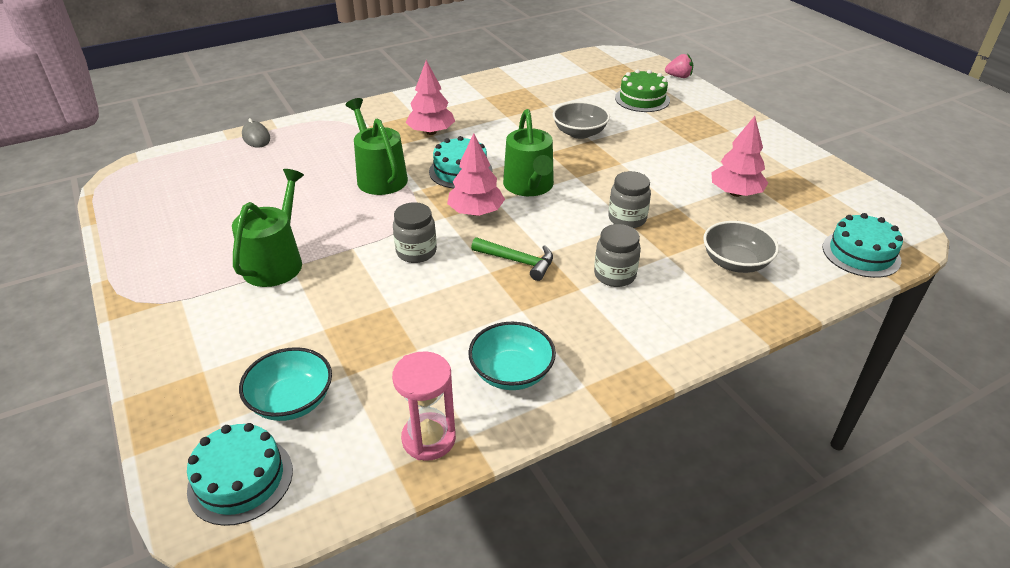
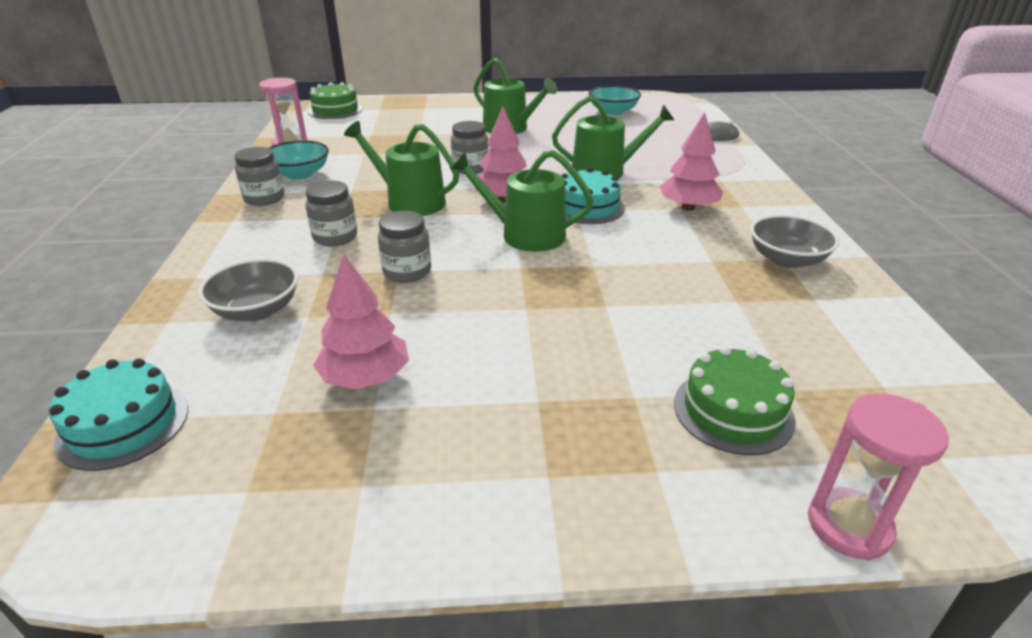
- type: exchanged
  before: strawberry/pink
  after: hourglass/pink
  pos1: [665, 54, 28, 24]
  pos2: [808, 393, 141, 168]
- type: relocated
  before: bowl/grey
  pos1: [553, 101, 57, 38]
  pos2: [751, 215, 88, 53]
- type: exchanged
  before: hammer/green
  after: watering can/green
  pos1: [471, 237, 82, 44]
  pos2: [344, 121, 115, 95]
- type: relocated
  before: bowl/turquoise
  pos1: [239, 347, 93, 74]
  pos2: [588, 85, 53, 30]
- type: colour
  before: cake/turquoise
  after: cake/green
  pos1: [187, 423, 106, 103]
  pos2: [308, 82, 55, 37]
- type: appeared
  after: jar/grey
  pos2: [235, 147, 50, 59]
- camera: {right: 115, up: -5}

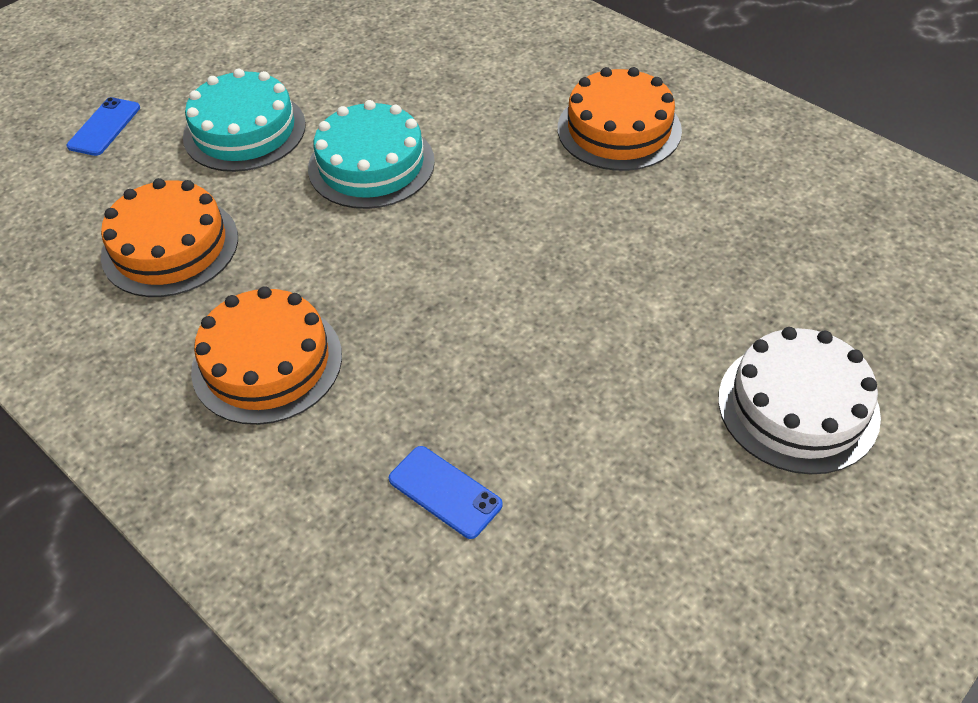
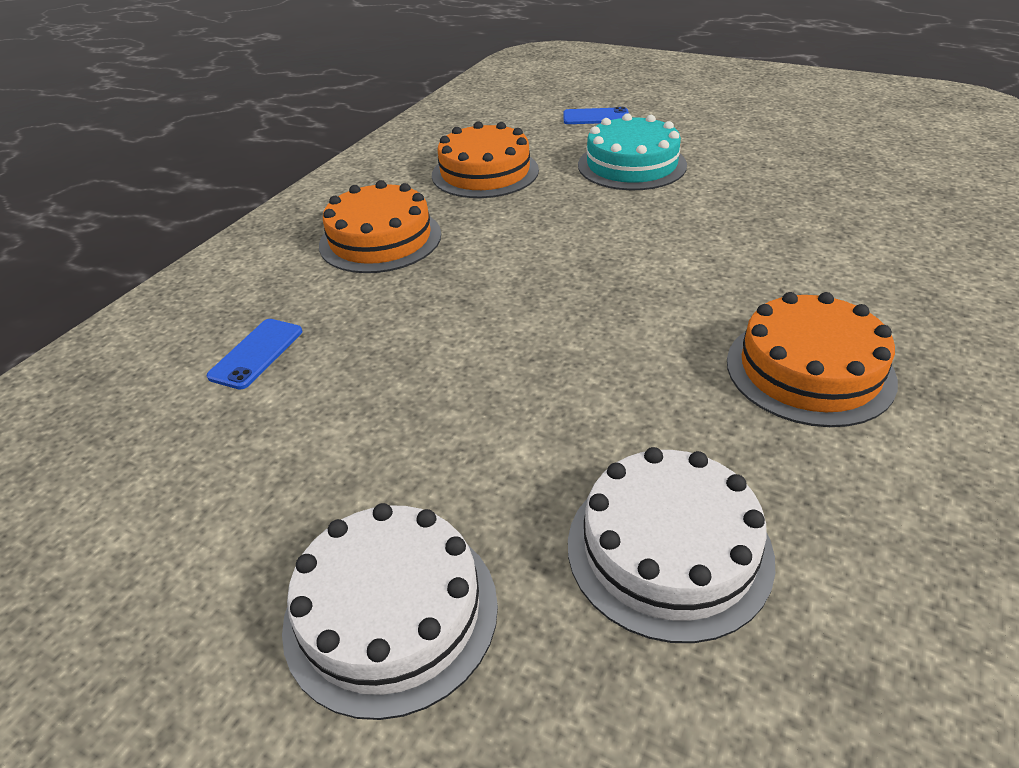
- type: missing
  before: cake/turquoise
  pos1: [308, 100, 127, 109]
- type: appeared
  after: cake/white
  pos2: [568, 447, 207, 196]
- camera: {right: 75, up: -10}

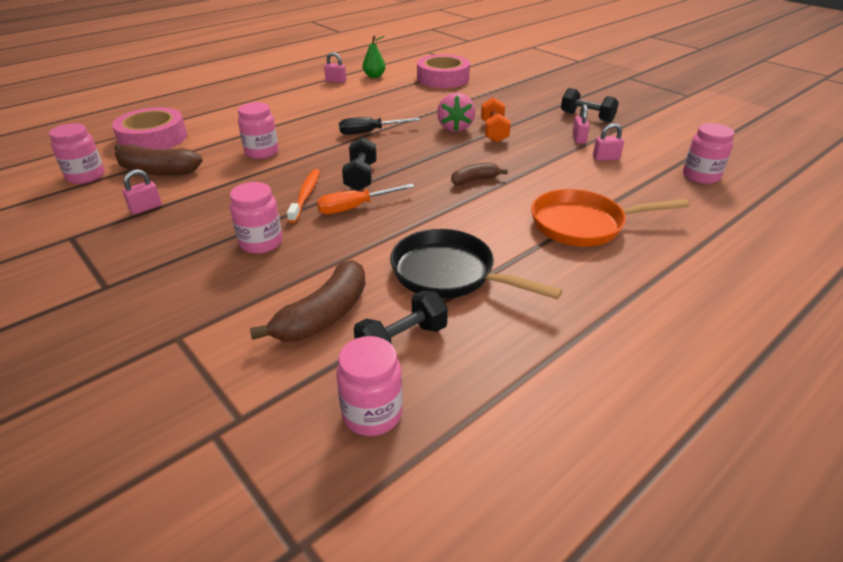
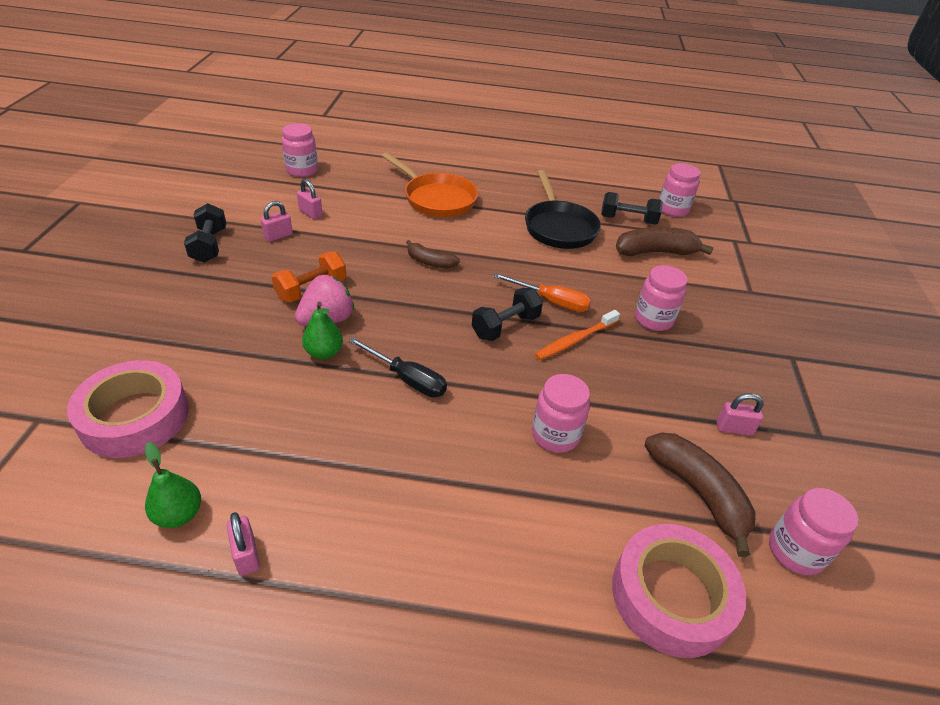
- type: appeared
  after: pear/green
  pos2: [302, 302, 41, 57]
- camera: {right: -135, up: 5}

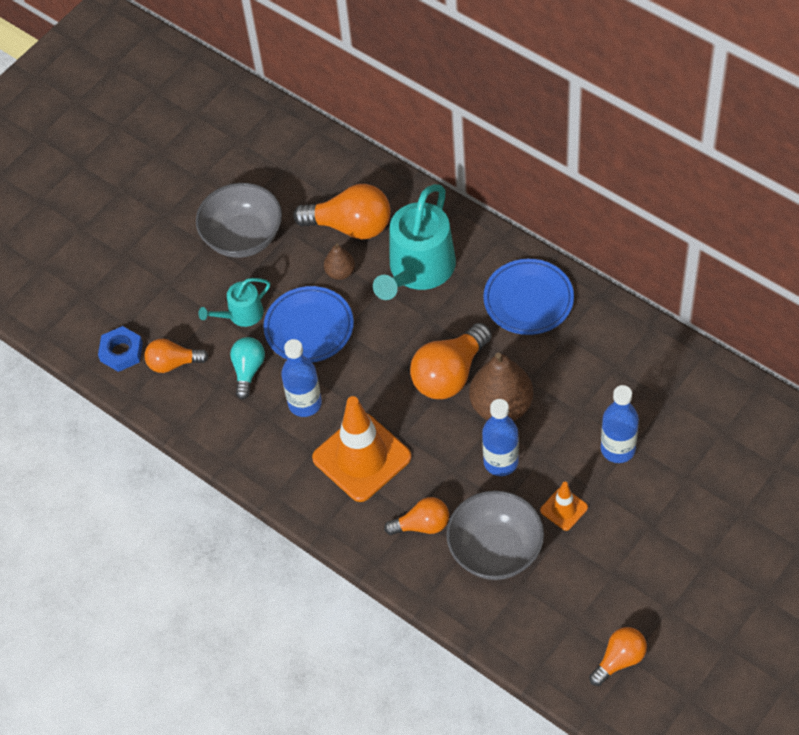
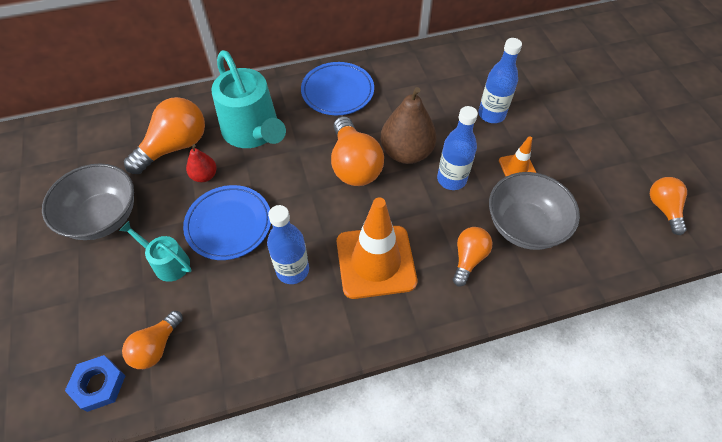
- type: colour
  before: pear/brown
  after: pear/red
  pos1: [324, 243, 31, 37]
  pos2: [186, 144, 31, 38]
- type: spun
  before: watering can/turquoise
  pos1: [198, 278, 72, 49]
  pos2: [119, 221, 72, 61]
  turn: 120
- type: missing
  before: light bulb/turquoise
  pos1: [230, 337, 35, 62]
- camera: {right: -60, up: 0}

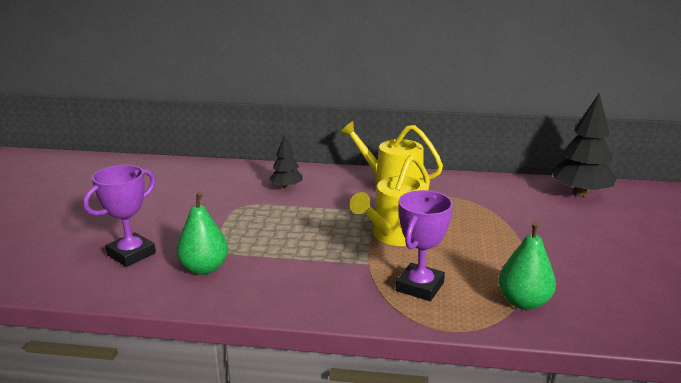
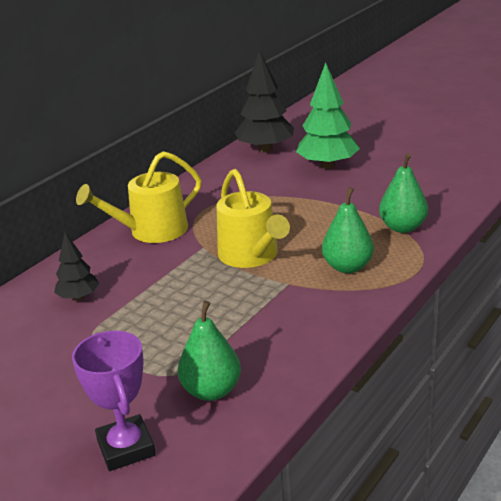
- type: exchanged
  before: trophy/purple
  after: pear/green
  pos1: [396, 190, 57, 111]
  pos2: [322, 187, 52, 86]
- type: appeared
  after: tree/green
  pos2: [296, 62, 64, 107]
- camera: {right: -60, up: 5}

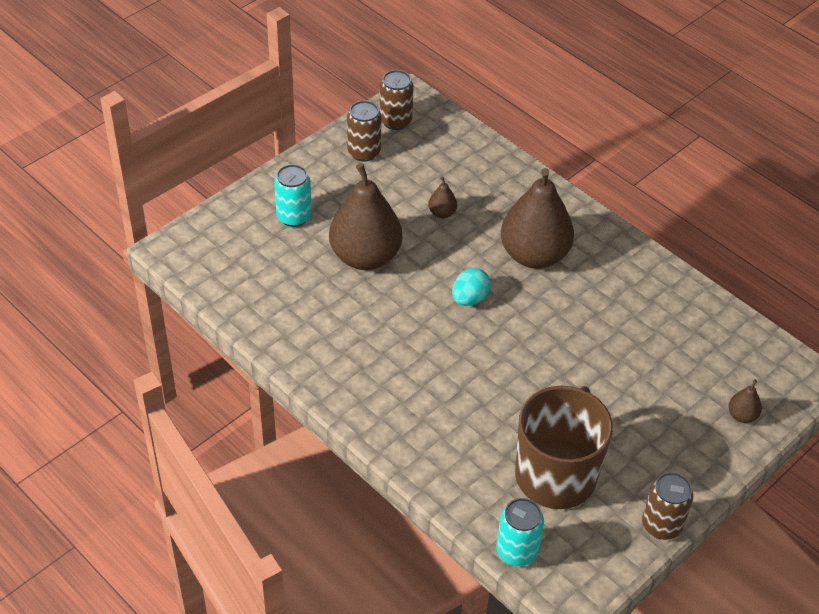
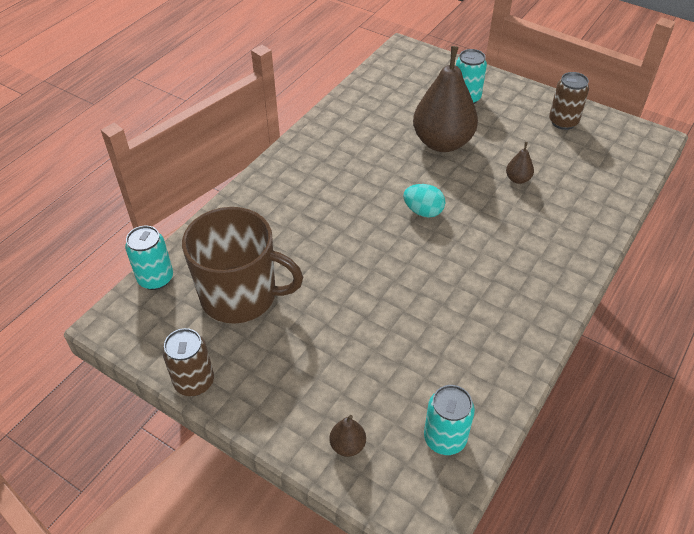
- type: missing
  before: can/brown
  pos1: [380, 70, 34, 60]
- type: missing
  before: pear/brown
  pos1: [501, 168, 73, 101]
- type: appeared
  after: can/turquoise
  pos2: [424, 385, 51, 70]
- camera: {right: 80, up: 0}

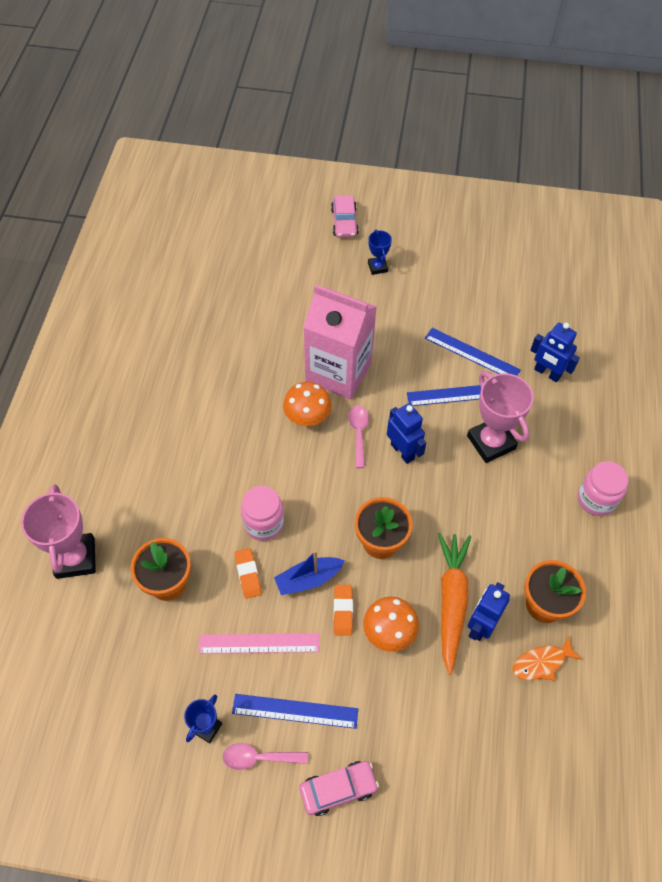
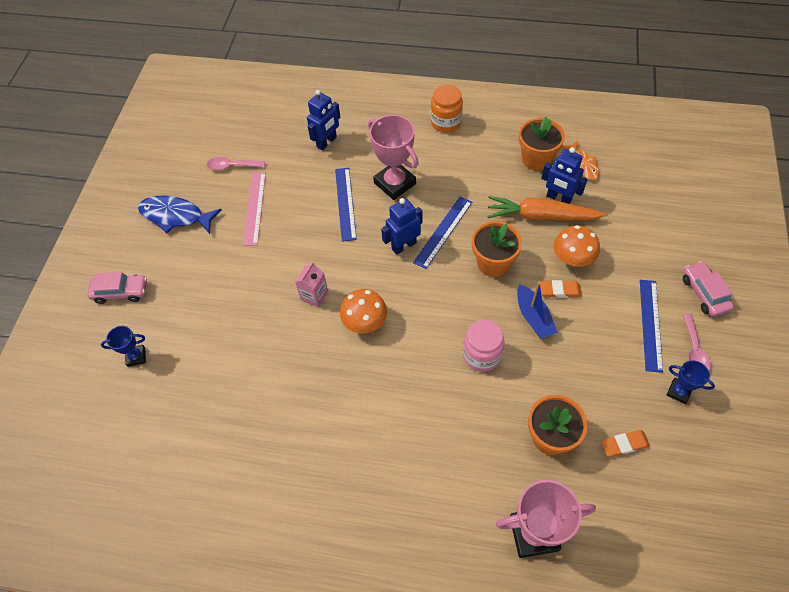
- type: relocated
  before: trophy/blue
  pos1: [368, 229, 24, 46]
  pos2: [101, 326, 45, 41]
- type: size
  before: carton/pink
  pos1: [303, 285, 74, 115]
  pos2: [295, 262, 33, 46]
  scale: 0.42
- type: relocated
  before: ruler/blue
  pos1: [425, 328, 96, 48]
  pos2: [413, 197, 59, 72]
- type: spun
  before: trophy/pink
  pos1: [467, 371, 67, 92]
  pos2: [368, 115, 51, 85]
  turn: 75
- type: relocated
  before: spoon/pink
  pos1: [348, 406, 21, 62]
  pos2: [207, 157, 58, 13]
- type: colour
  before: jar/pink
  after: jar/orange
  pos1: [578, 461, 50, 55]
  pos2: [431, 85, 32, 48]
- type: relocated
  before: eraser/orange
  pos1: [235, 548, 27, 51]
  pos2: [601, 430, 49, 27]
- type: relocated
  before: ruler/pink
  pos1: [198, 633, 121, 21]
  pos2: [243, 172, 23, 74]
- type: appeared
  after: fish/blue
  pos2: [138, 196, 84, 38]
- camera: {right: -85, up: 0}

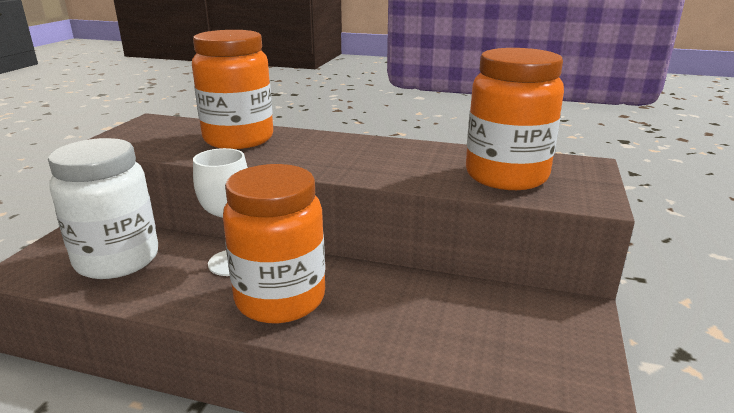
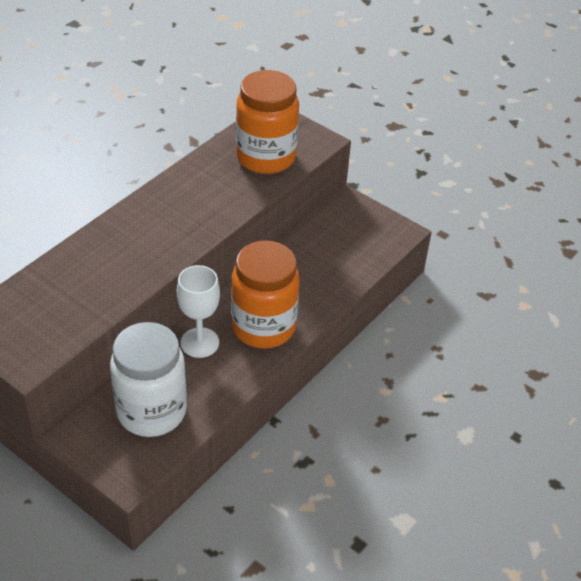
- type: missing
  before: jar/orange
  pos1: [192, 30, 81, 119]
- camera: {right: -70, up: 20}

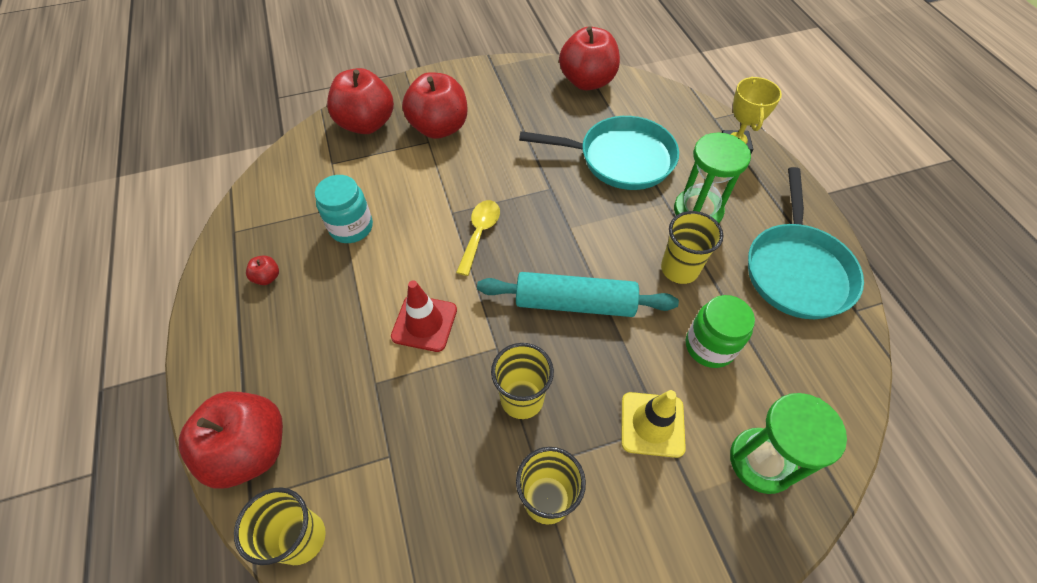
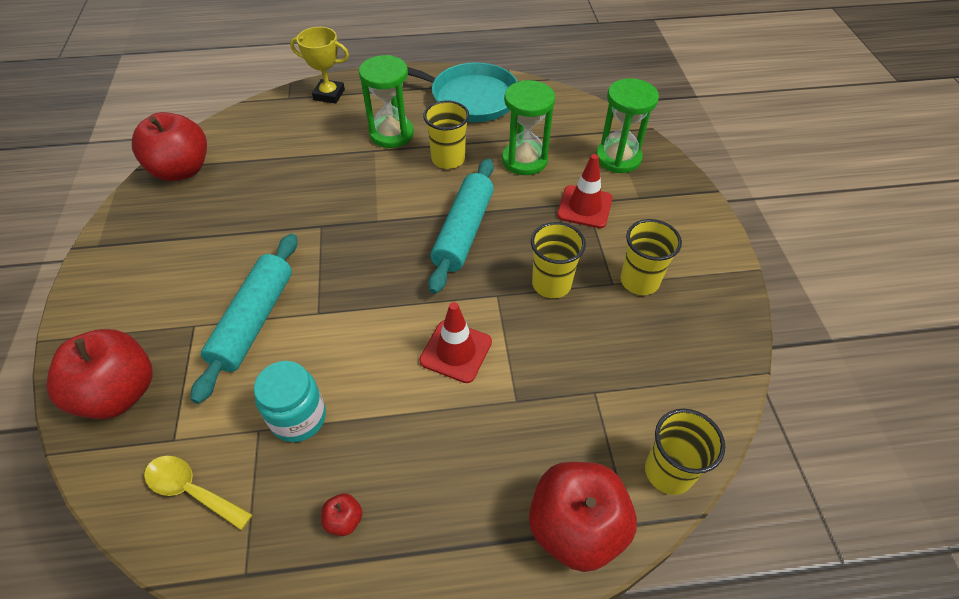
- type: missing
  before: apple/red
  pos1: [402, 72, 65, 67]
- type: missing
  before: pan/turquoise
  pos1: [519, 116, 160, 74]
- type: relocated
  before: spoon/yellow
  pos1: [456, 200, 44, 76]
  pos2: [144, 456, 109, 74]
- type: exchanged
  before: jar/green
  after: hourglass/green
  pos1: [686, 295, 69, 73]
  pos2: [502, 80, 53, 95]
- type: colour
  before: traffic cone/yellow
  after: traffic cone/red
  pos1: [621, 390, 65, 68]
  pos2: [557, 154, 56, 74]
- type: appeared
  after: rolling pin/turquoise
  pos2: [191, 233, 106, 171]
- camera: {right: -80, up: -5}

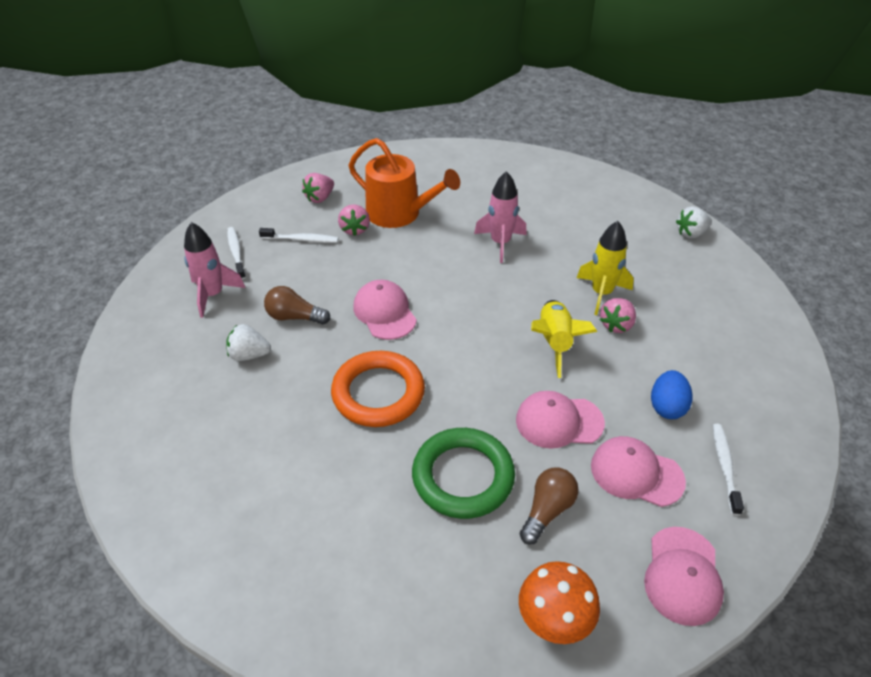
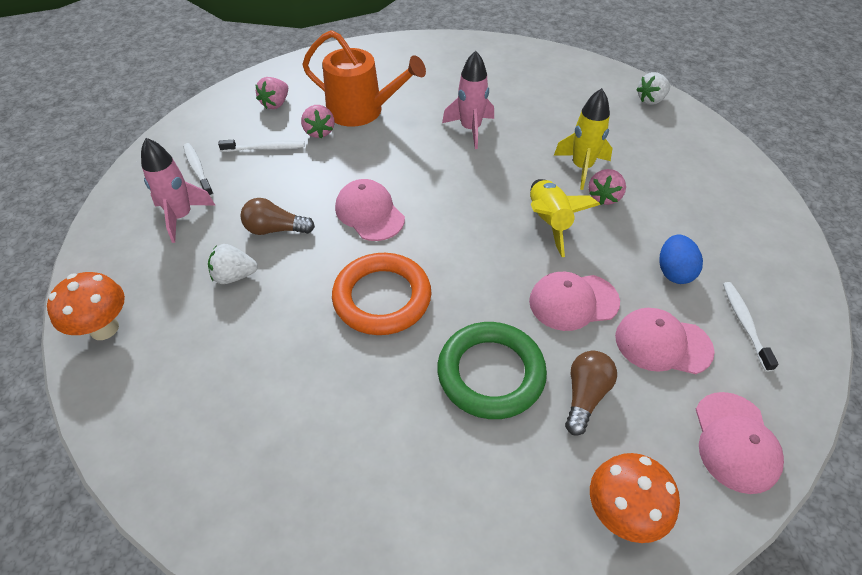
- type: appeared
  after: mushroom/orange
  pos2: [47, 272, 78, 68]
- camera: {right: -10, up: 5}

